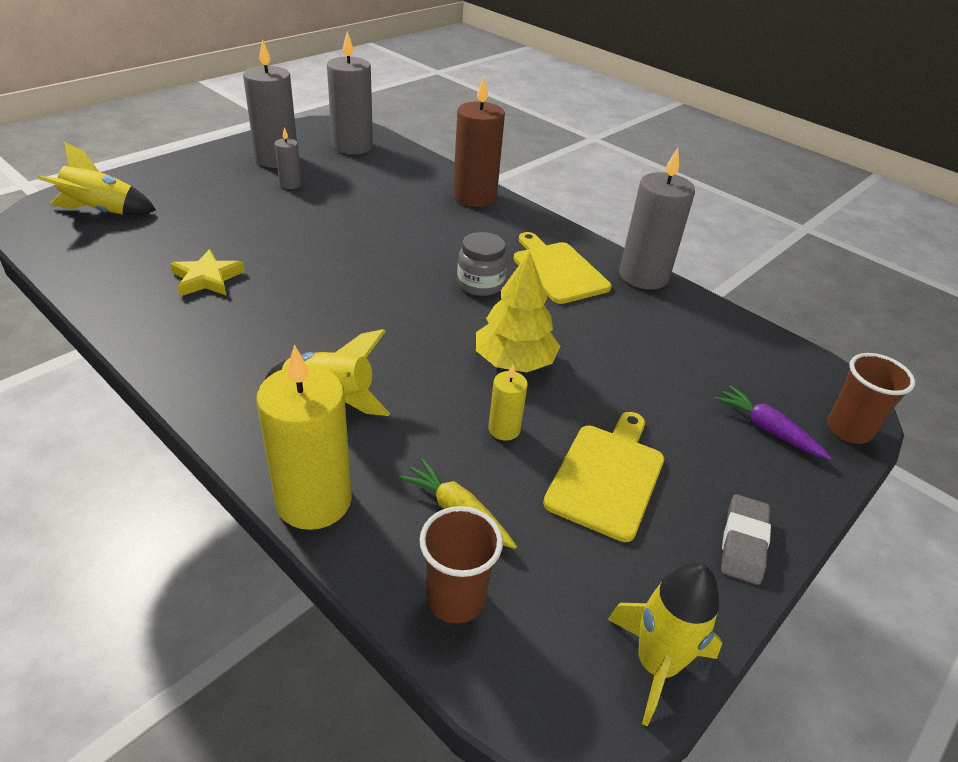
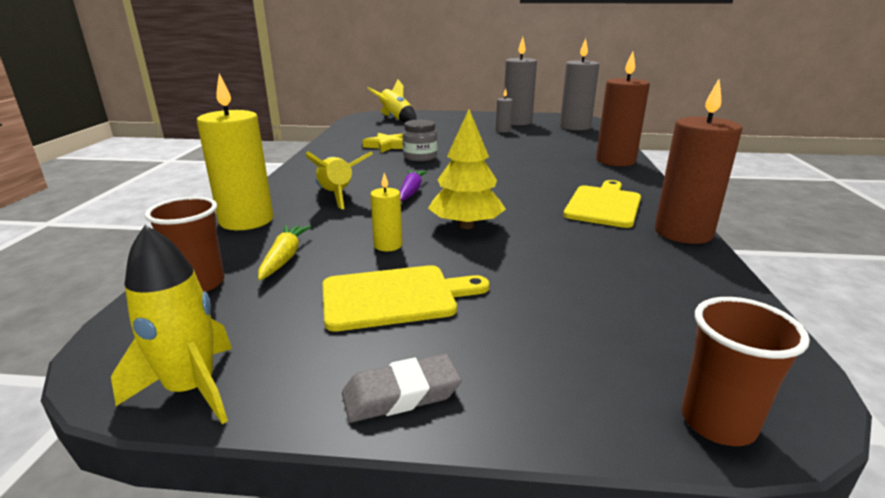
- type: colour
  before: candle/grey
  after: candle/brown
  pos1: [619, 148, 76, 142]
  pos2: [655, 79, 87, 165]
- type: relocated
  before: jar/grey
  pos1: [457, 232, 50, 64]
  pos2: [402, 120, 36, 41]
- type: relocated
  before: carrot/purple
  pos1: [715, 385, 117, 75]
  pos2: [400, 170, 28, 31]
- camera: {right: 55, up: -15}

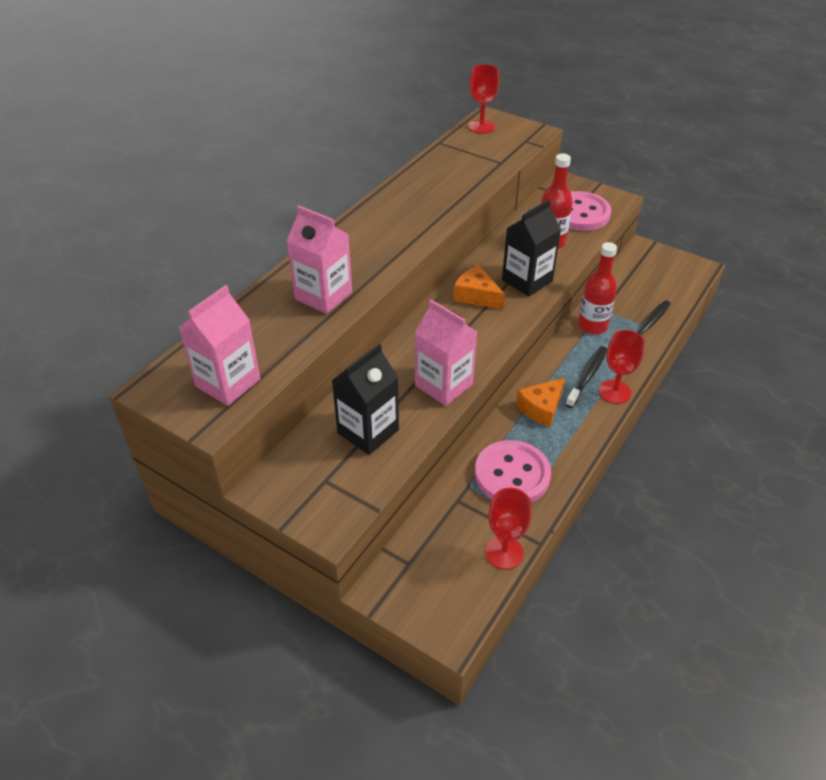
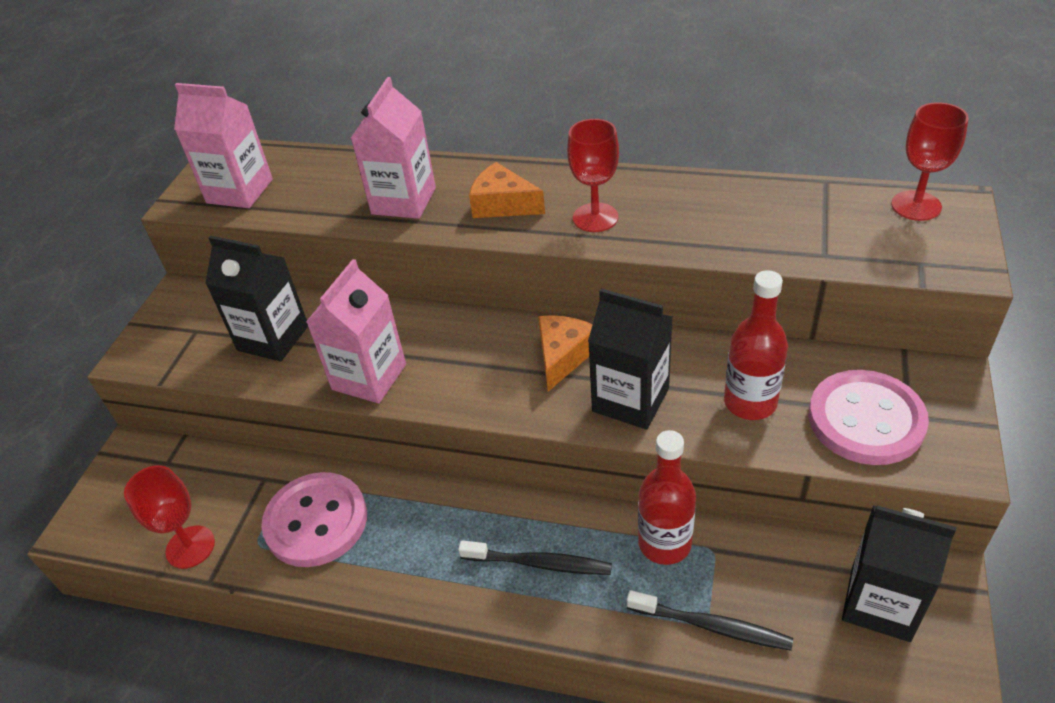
- type: relocated
  before: goblet/red
  pos1: [599, 330, 46, 74]
  pos2: [567, 119, 52, 113]
- type: relocated
  before: cheese/orange
  pos1: [516, 377, 49, 50]
  pos2: [469, 162, 76, 56]
- type: appeared
  after: carton/black
  pos2: [842, 505, 114, 137]
- camera: {right: 75, up: 0}

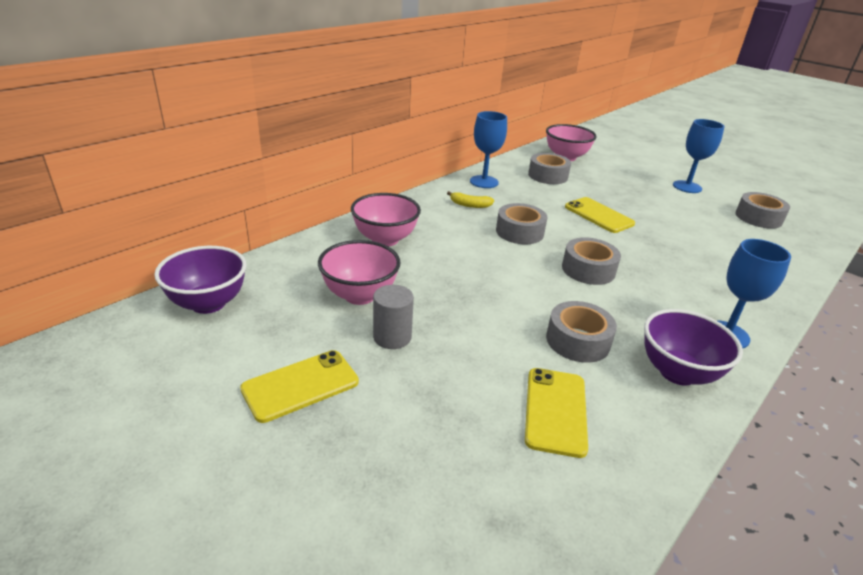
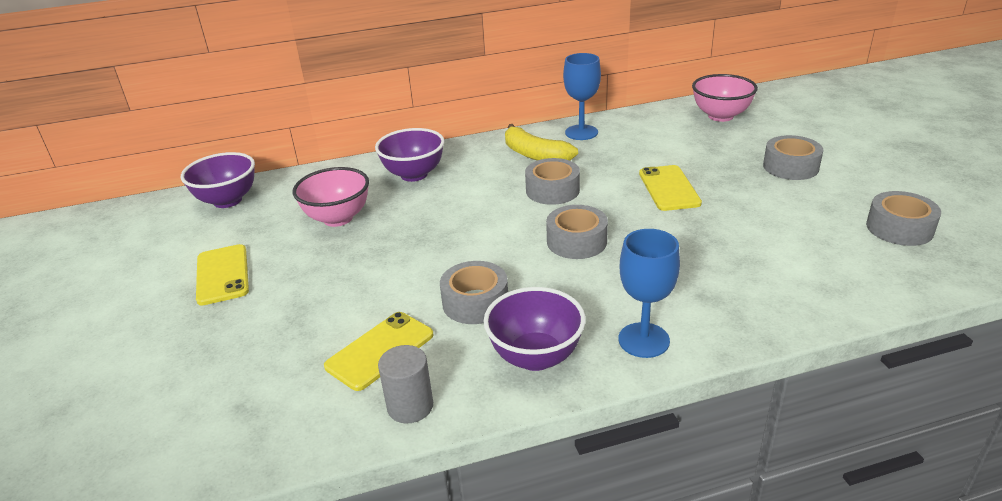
- type: missing
  before: goblet/blue
  pos1: [673, 119, 52, 74]
- type: relocated
  before: tape/grey
  pos1: [528, 153, 43, 31]
  pos2: [763, 135, 60, 45]
- type: size
  before: banana/yellow
  pos1: [447, 191, 47, 17]
  pos2: [505, 124, 73, 37]
  scale: 1.76
- type: colour
  before: bowl/pink
  after: bowl/purple
  pos1: [351, 193, 70, 53]
  pos2: [375, 128, 70, 54]
- type: relocated
  before: cylinder/grey
  pos1: [373, 285, 41, 64]
  pos2: [378, 345, 55, 78]
- type: spun
  before: phone/yellow
  pos1: [240, 350, 119, 73]
  pos2: [196, 244, 53, 61]
  turn: 75
- camera: {right: 35, up: 0}

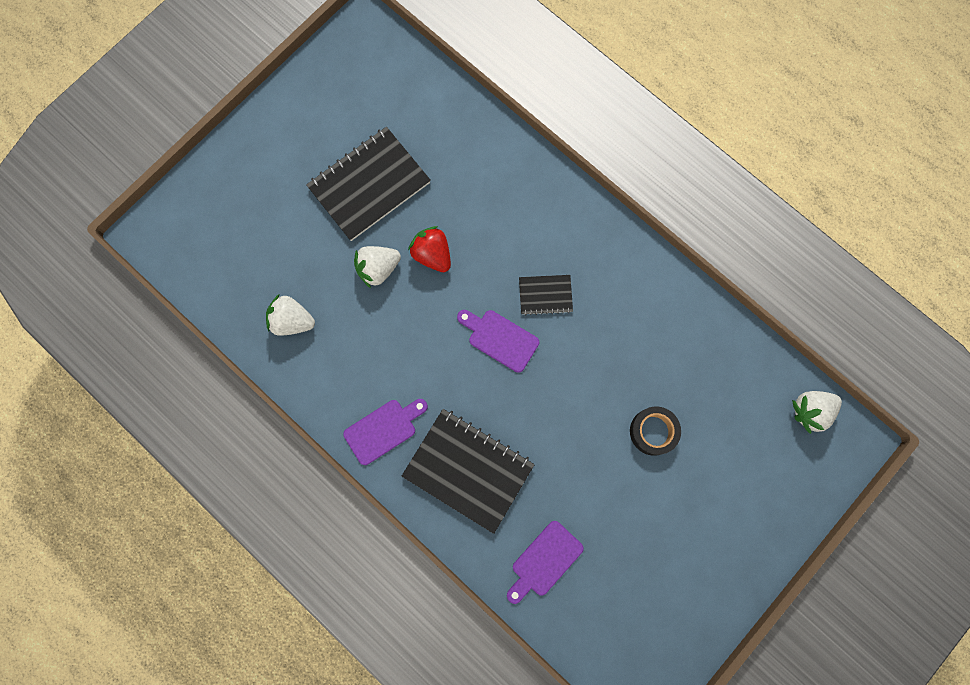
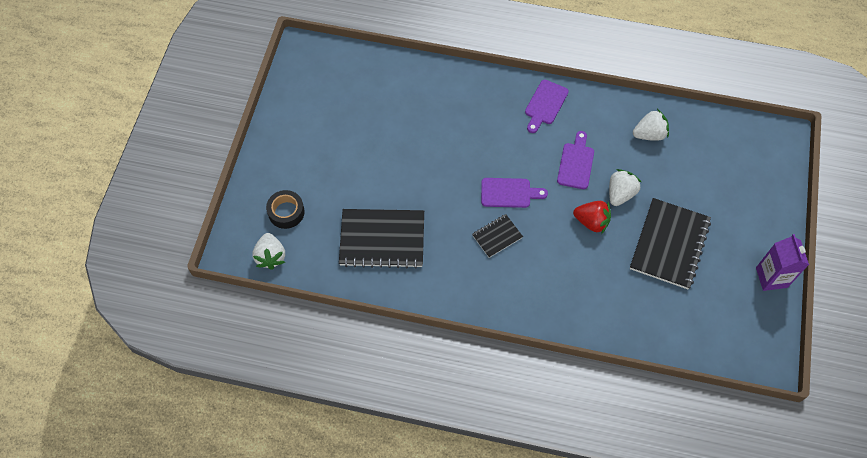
- type: spun
  before: strawberry/white
  pos1: [792, 391, 50, 43]
  pos2: [252, 233, 33, 37]
  turn: 135
- type: relocated
  before: tape/black
  pos1: [630, 407, 51, 49]
  pos2: [266, 190, 39, 39]
- type: relocated
  before: notebook/black
  pos1: [402, 409, 133, 125]
  pos2: [339, 209, 85, 60]
- type: relocated
  before: cutting board/purple
  pos1: [507, 521, 77, 83]
  pos2: [557, 131, 37, 58]
- type: appeared
  after: carton/purple
  pos2: [756, 234, 53, 57]
- camera: {right: 150, up: -15}

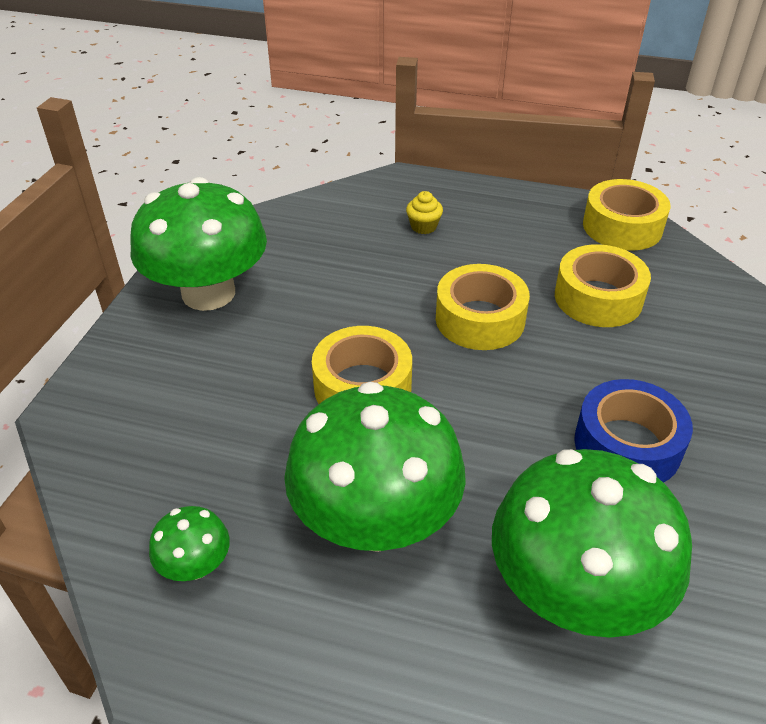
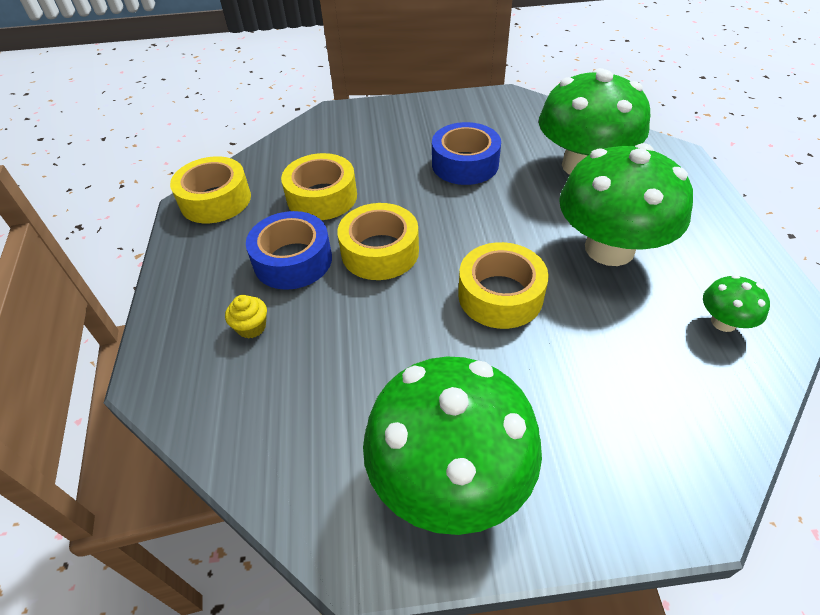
- type: appeared
  after: tape/blue
  pos2: [246, 211, 86, 79]
- camera: {right: -110, up: 5}

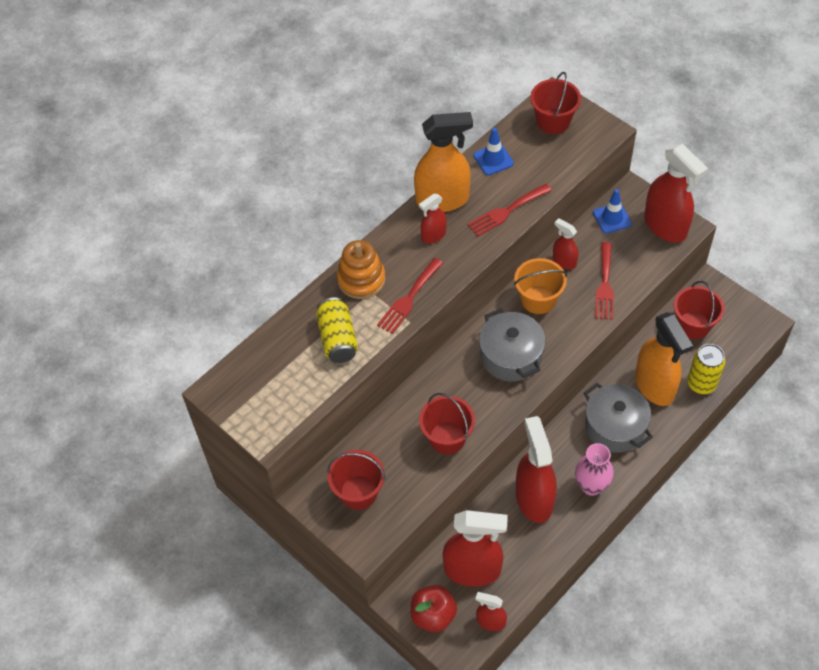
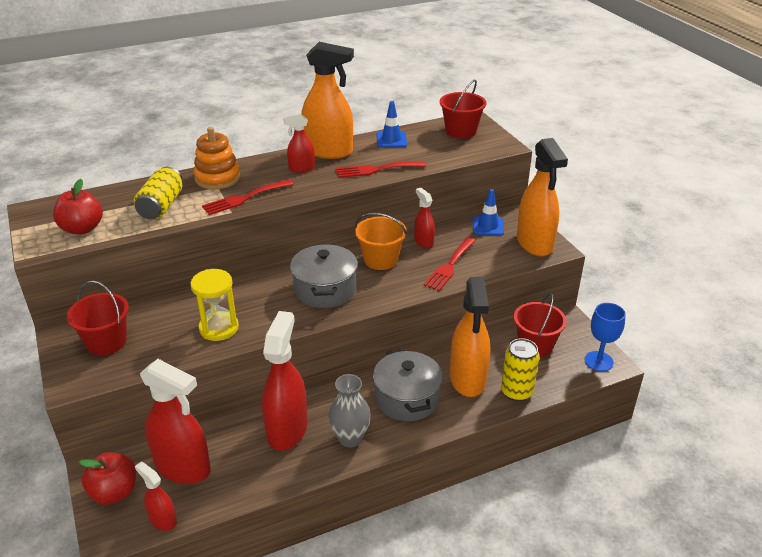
- type: colour
  before: spray bottle/red
  after: spray bottle/orange
  pos1: [644, 144, 64, 99]
  pos2: [517, 138, 51, 118]
- type: exchanged
  before: bucket/red
  after: hourglass/yellow
  pos1: [419, 393, 56, 61]
  pos2: [190, 269, 49, 72]
- type: colour
  before: vase/pink
  after: vase/grey
  pos1: [575, 443, 39, 53]
  pos2: [328, 374, 43, 73]
- type: appeared
  after: apple/red
  pos2: [53, 179, 50, 56]
- type: appeared
  after: goblet/blue
  pos2: [584, 303, 42, 69]
- camera: {right: 20, up: -20}

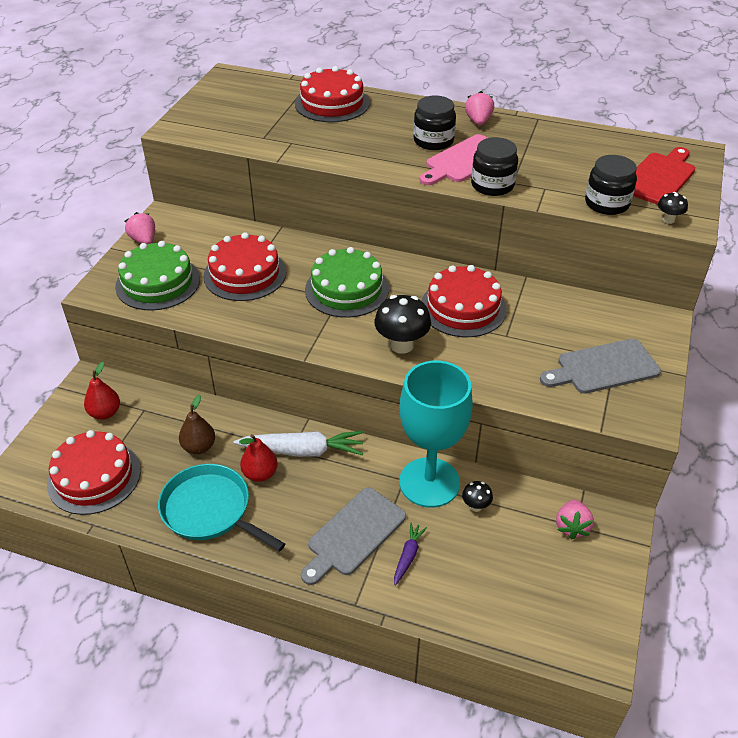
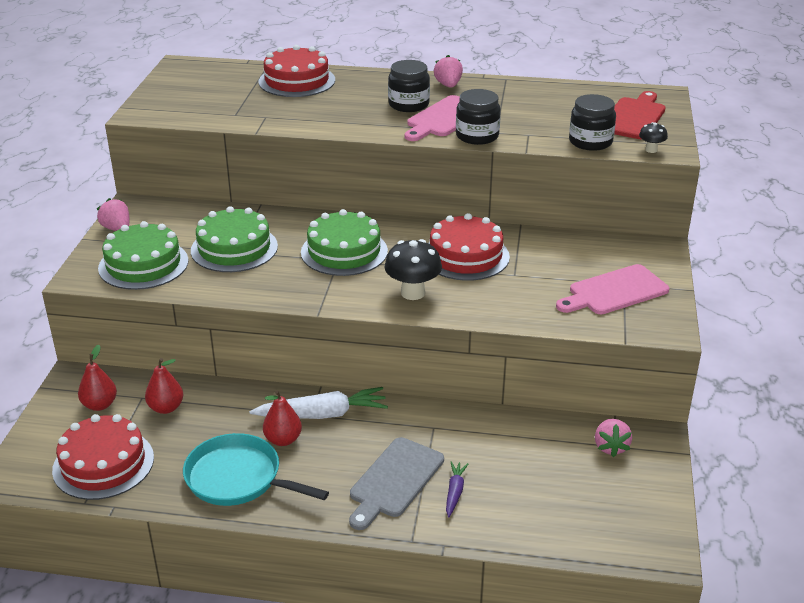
- type: colour
  before: cake/red
  after: cake/green
  pos1: [203, 232, 83, 69]
  pos2: [191, 206, 87, 66]
- type: colour
  before: cutting board/grey
  after: cutting board/pink
  pos1: [540, 339, 121, 55]
  pos2: [556, 264, 113, 50]
- type: missing
  before: goblet/turquoise
  pos1: [399, 361, 74, 147]
- type: missing
  before: pear/brown
  pos1: [179, 395, 36, 59]
- type: missing
  before: mushroom/black
  pos1: [462, 481, 31, 31]
- type: appeared
  after: pear/red
  pos2: [145, 358, 38, 56]
- camera: {right: -10, up: -10}

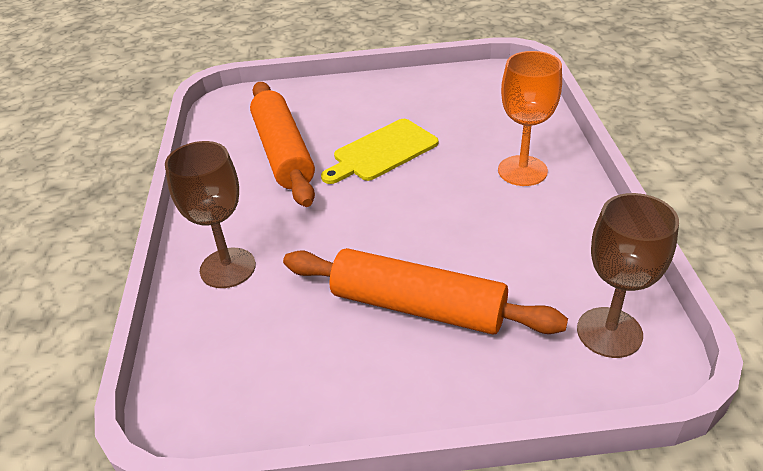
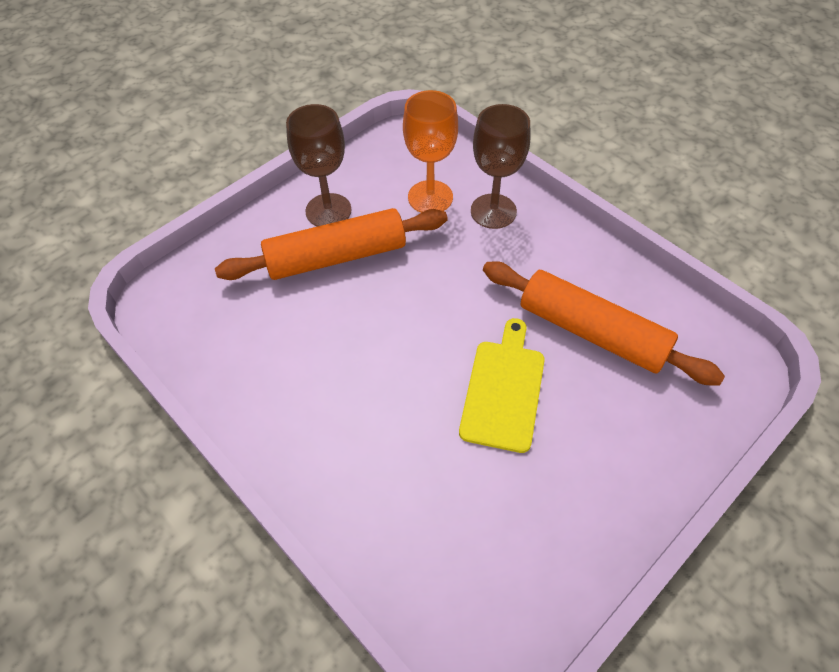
- type: relocated
  before: goblet/orange
  pos1: [498, 51, 64, 135]
  pos2: [403, 90, 55, 123]
- type: relocated
  before: goblet/brown
  pos1: [577, 193, 102, 165]
  pos2: [286, 104, 65, 122]
- camera: {right: 140, up: 15}

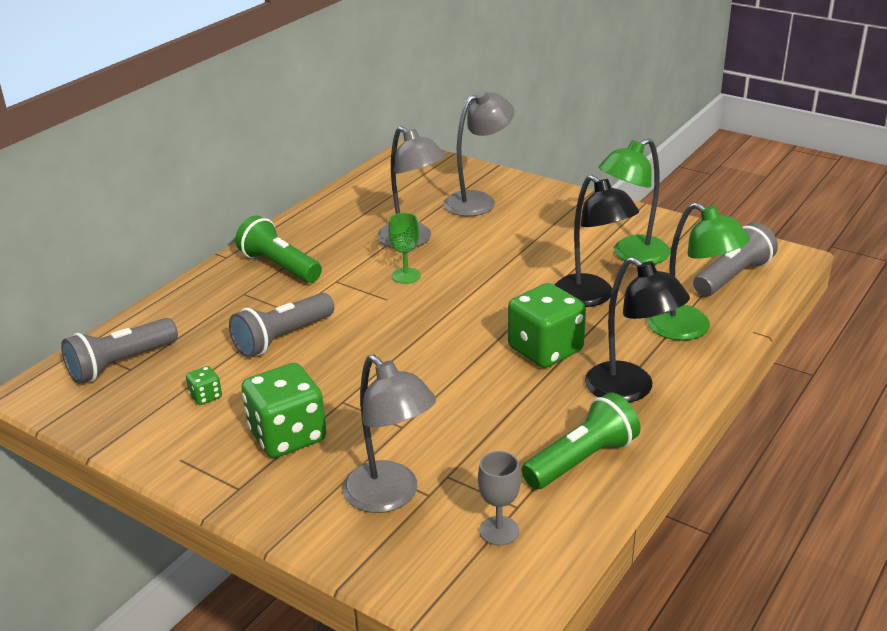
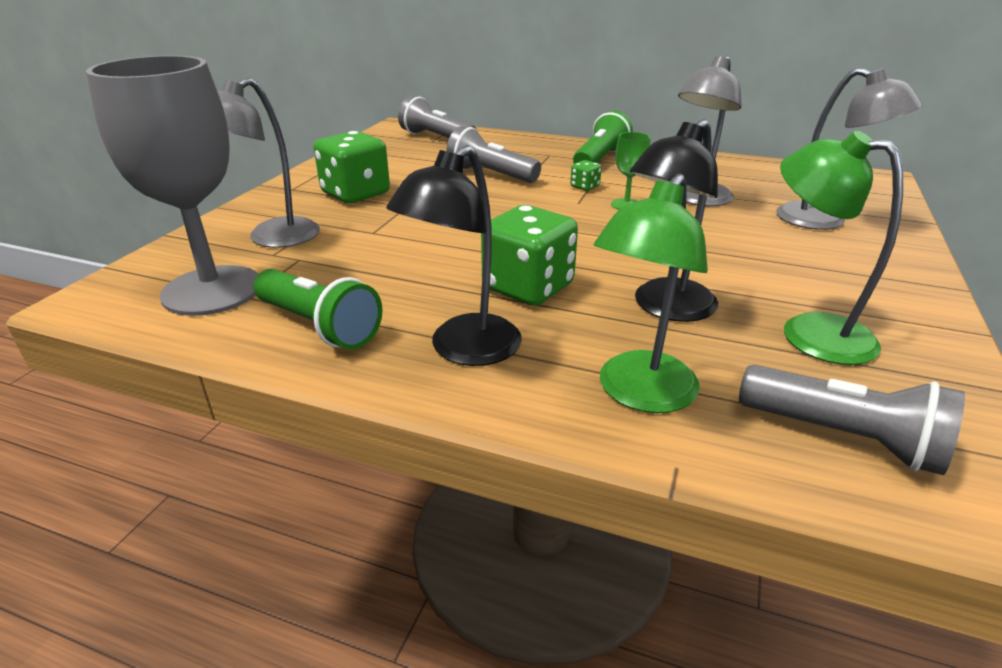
- type: relocated
  before: dice/green
  pos1: [186, 366, 36, 39]
  pos2: [570, 160, 32, 31]
- type: size
  before: goblet/grey
  pos1: [478, 451, 43, 95]
  pos2: [86, 55, 172, 261]
  scale: 2.38
- camera: {right: 75, up: 0}

